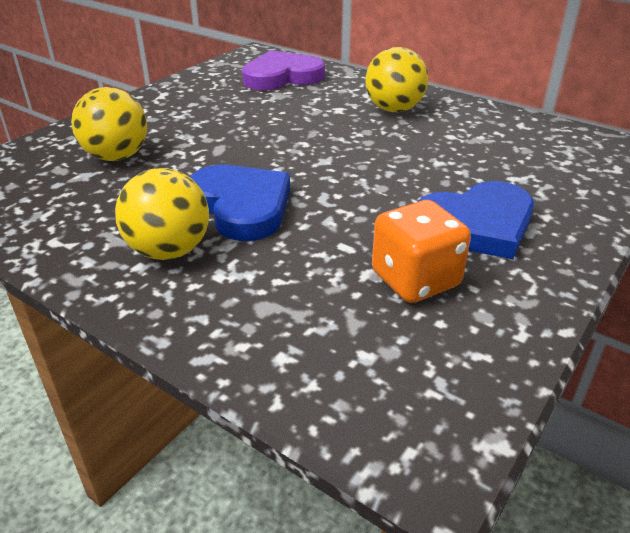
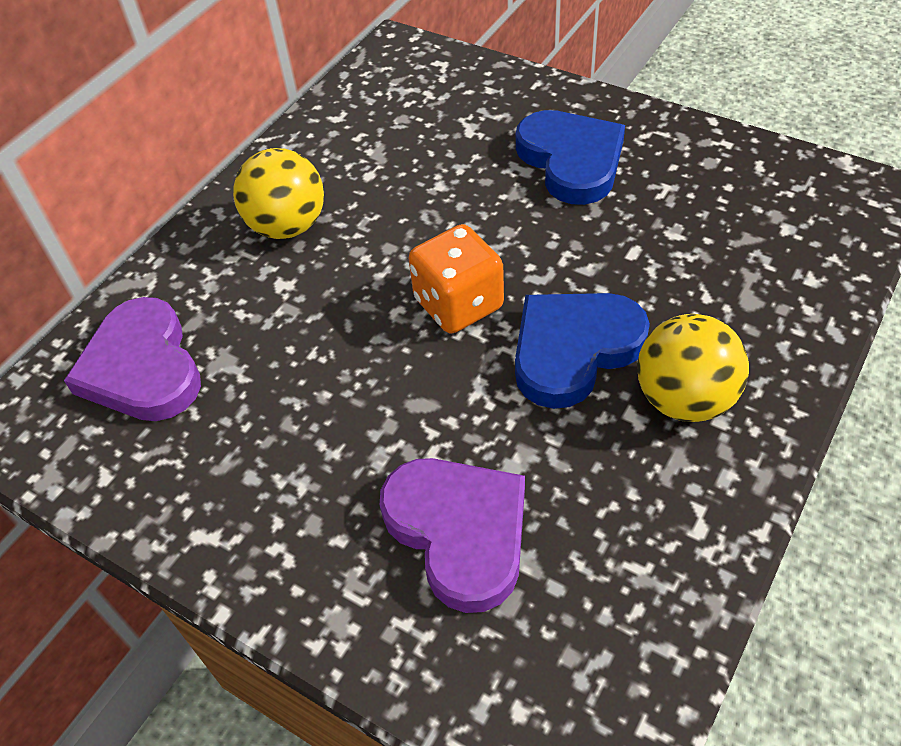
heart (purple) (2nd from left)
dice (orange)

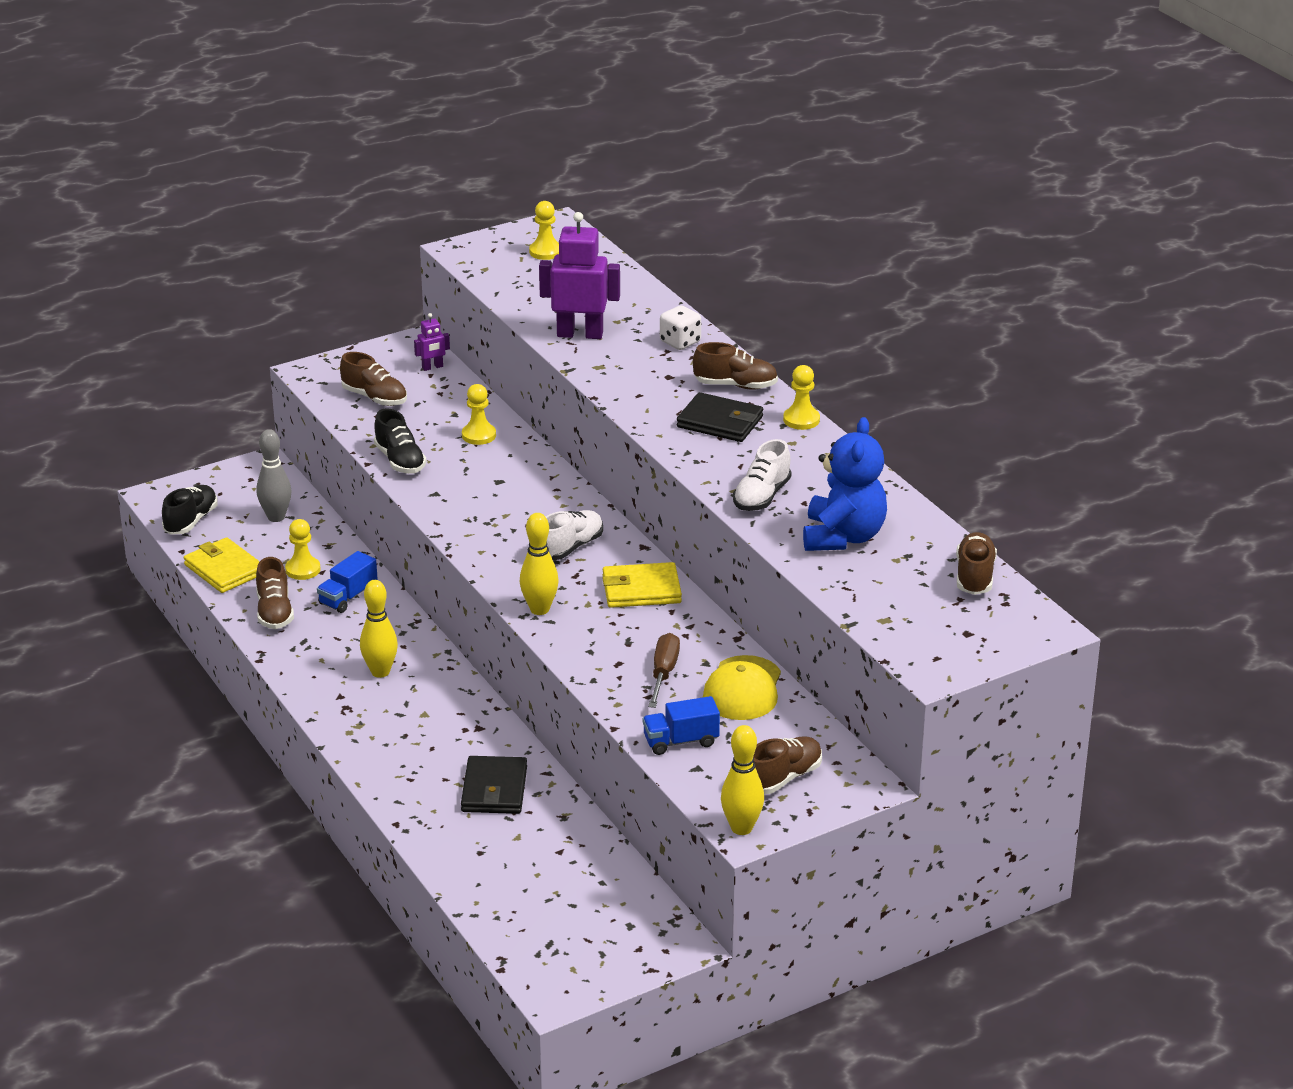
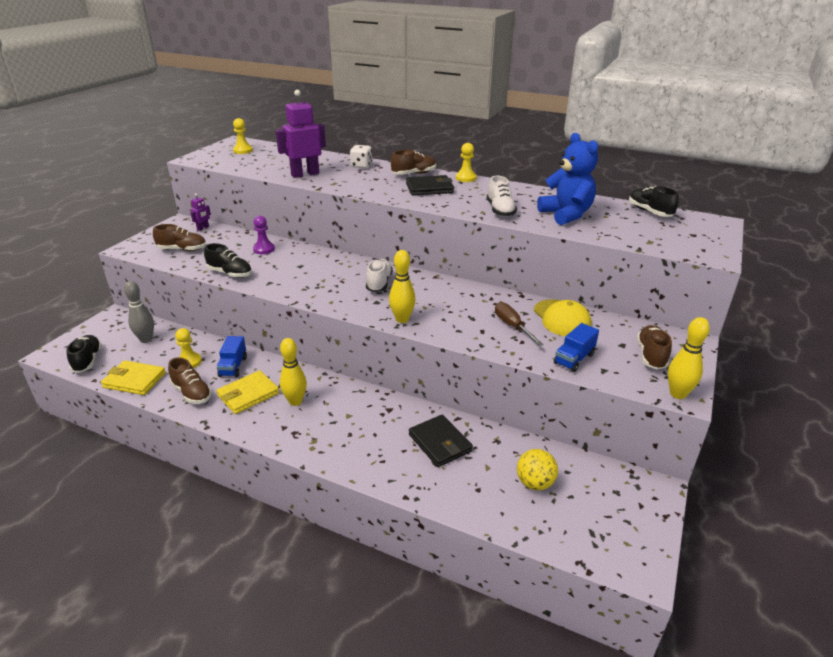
pawn (purple)
wallet (yellow) (2nd from left)
shoe (black) (3rd from left)
ball (yellow)

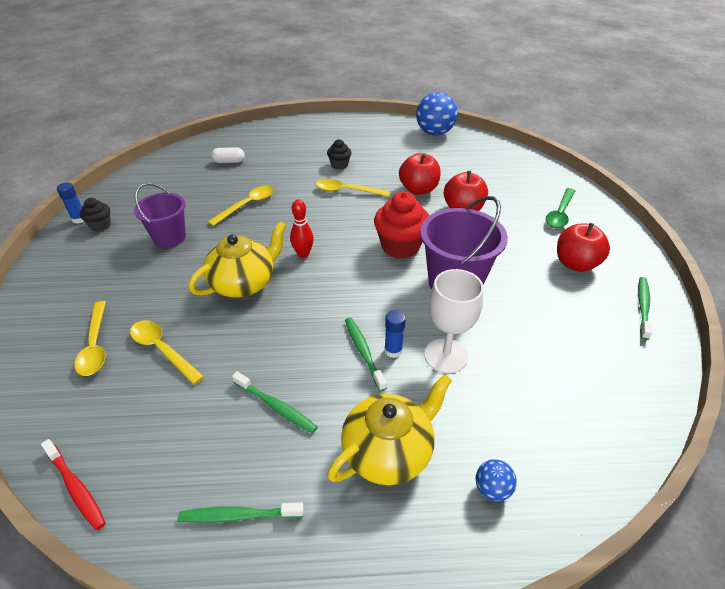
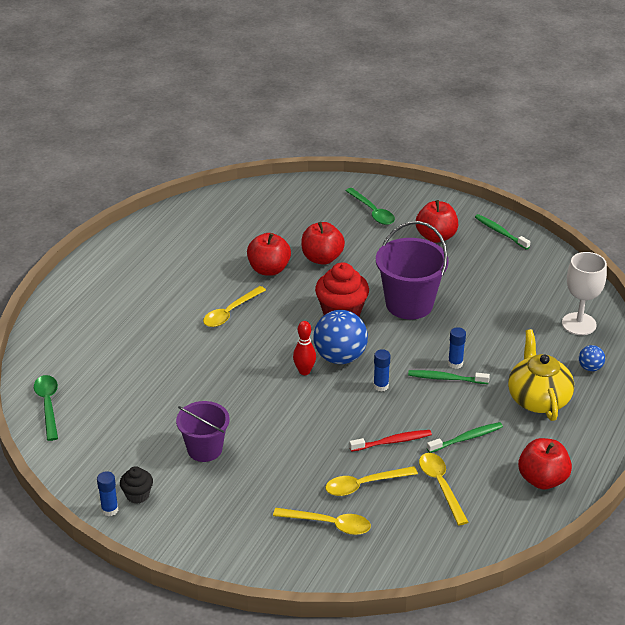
toothbrush (red)
apple (red) (4th from left)
teapot (yellow) (1st from left in the first image)
spoon (yellow) (4th from left)
capsule (white)
cupcake (black) (2nd from left in the first image)
ball (blue) (1st from left)
goblet (white)
spoon (green) (1st from left)
glue stick (blue) (2nd from left)

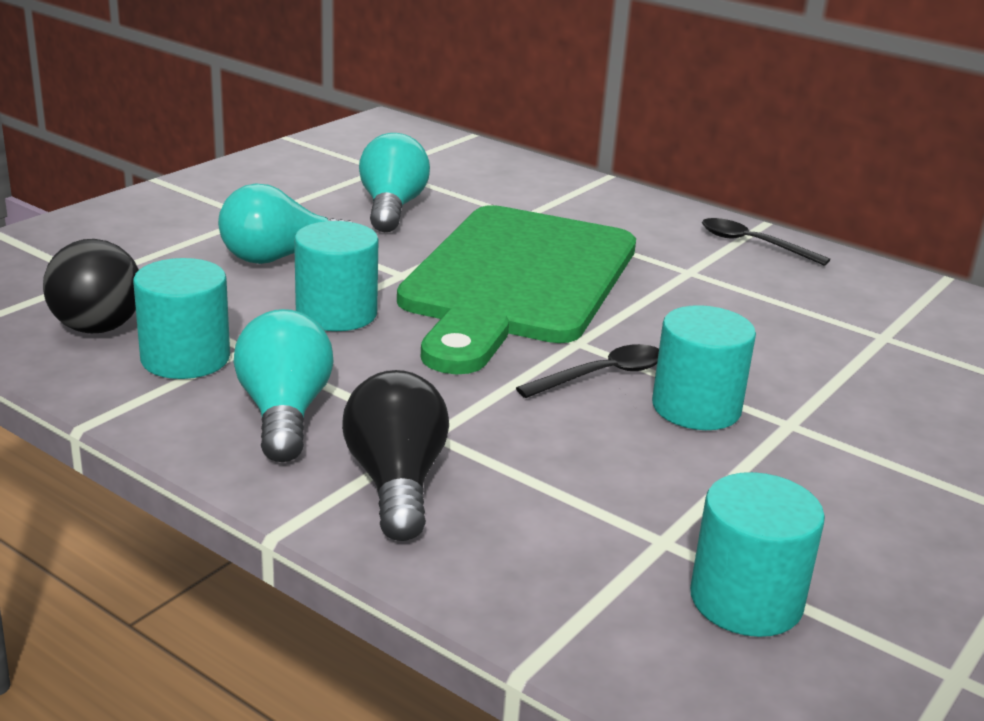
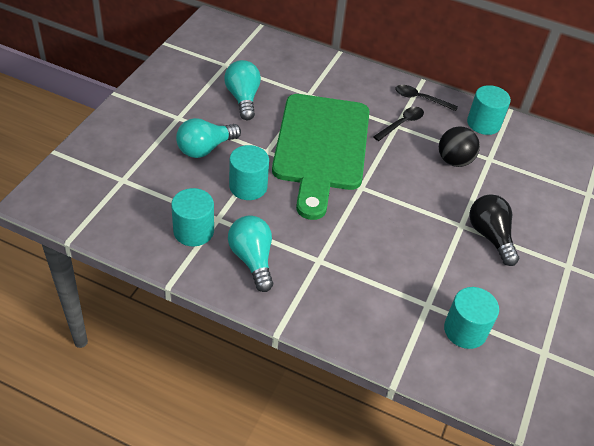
ball (black)
light bulb (black)
spoon (black) (1st from left)
cylinder (turquoise) (4th from left)

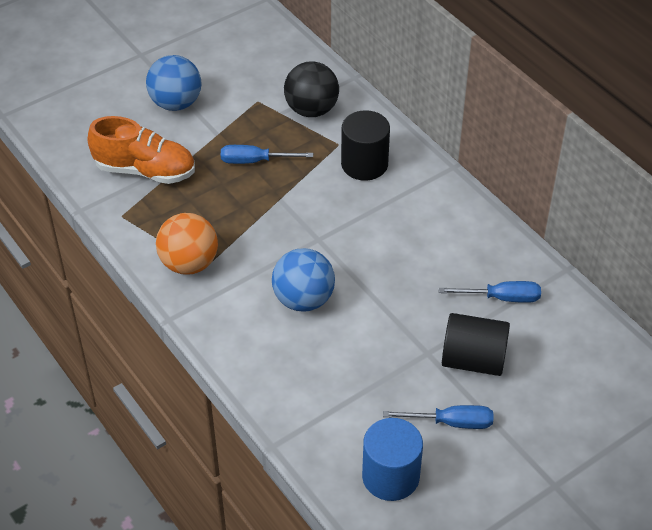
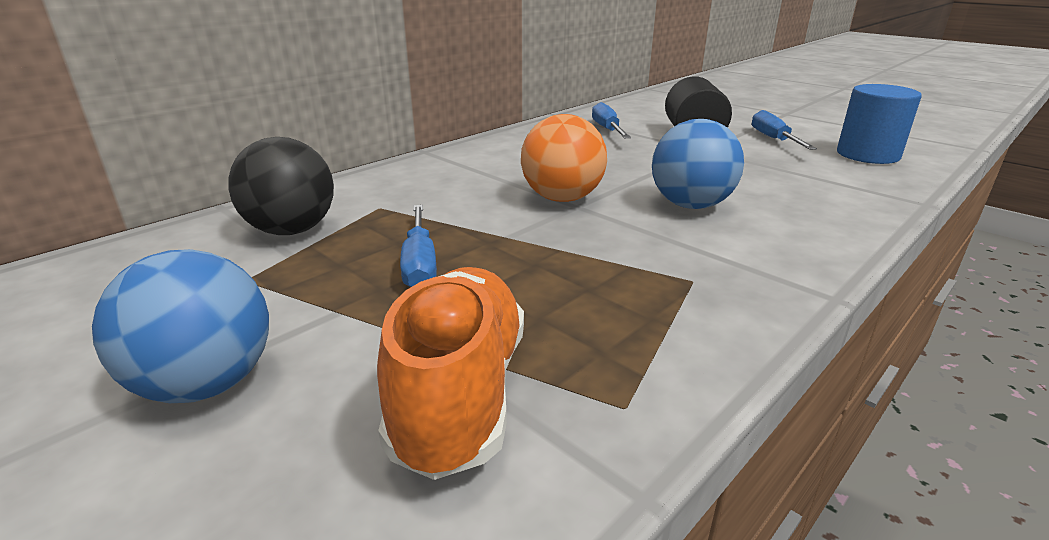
ball (orange)
cylinder (black) (1st from left in the first image)

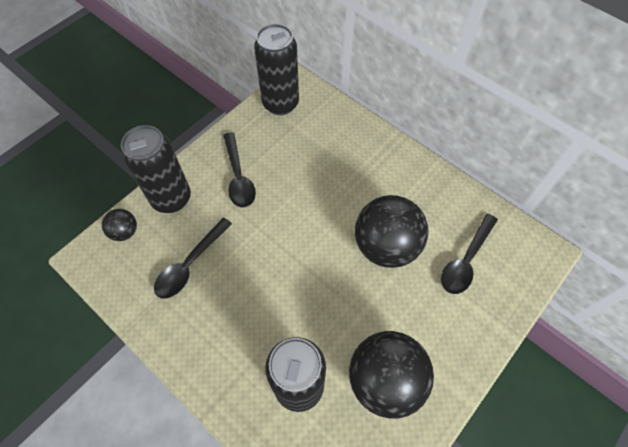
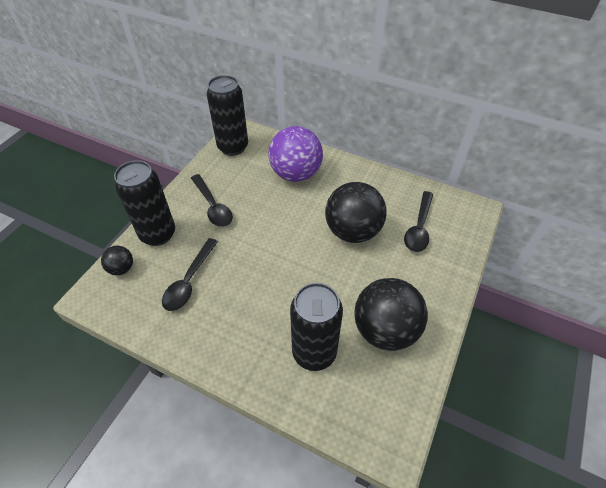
ball (purple)

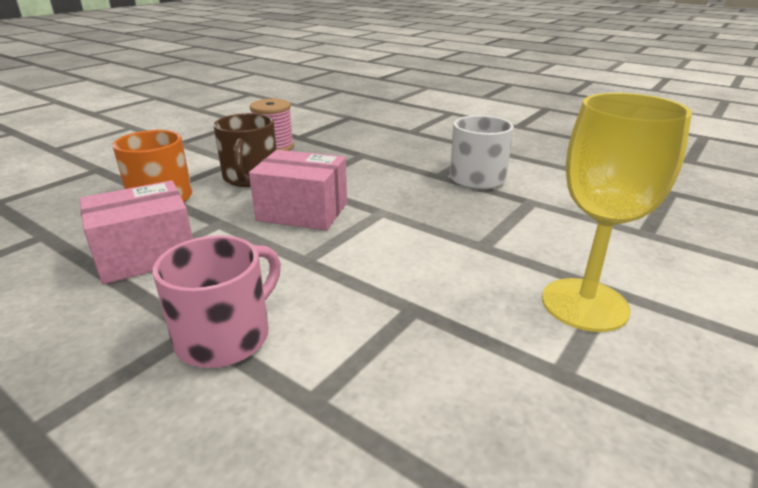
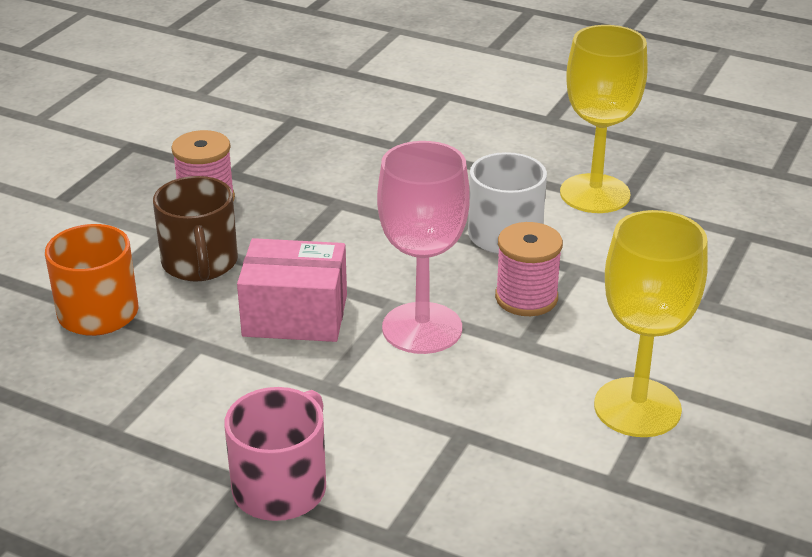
box (pink) (1st from left in the first image)
goblet (pink)
spool (pink) (2nd from left)
goblet (yellow) (1st from left)

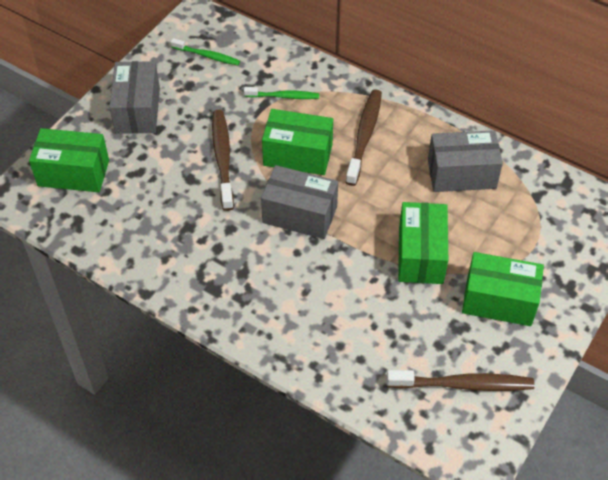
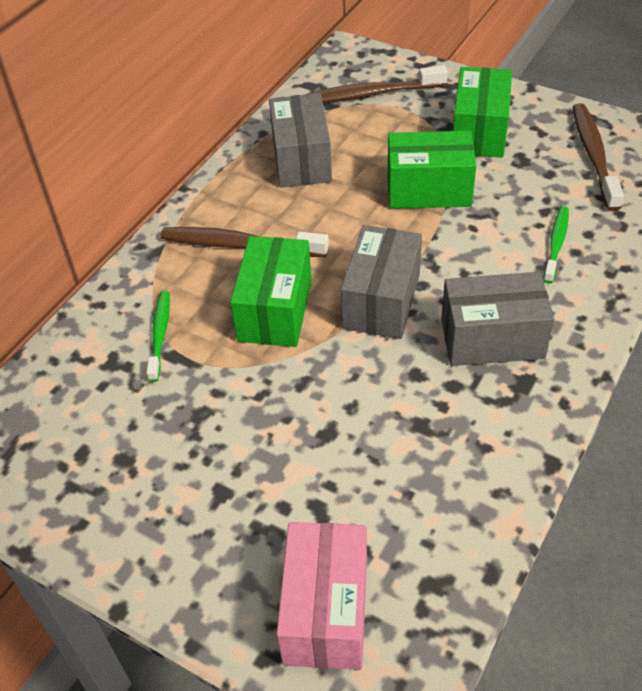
box (pink)
box (grey) (3rd from left)
toothbrush (green) (2nd from left)
toothbrush (brown) (2nd from left)

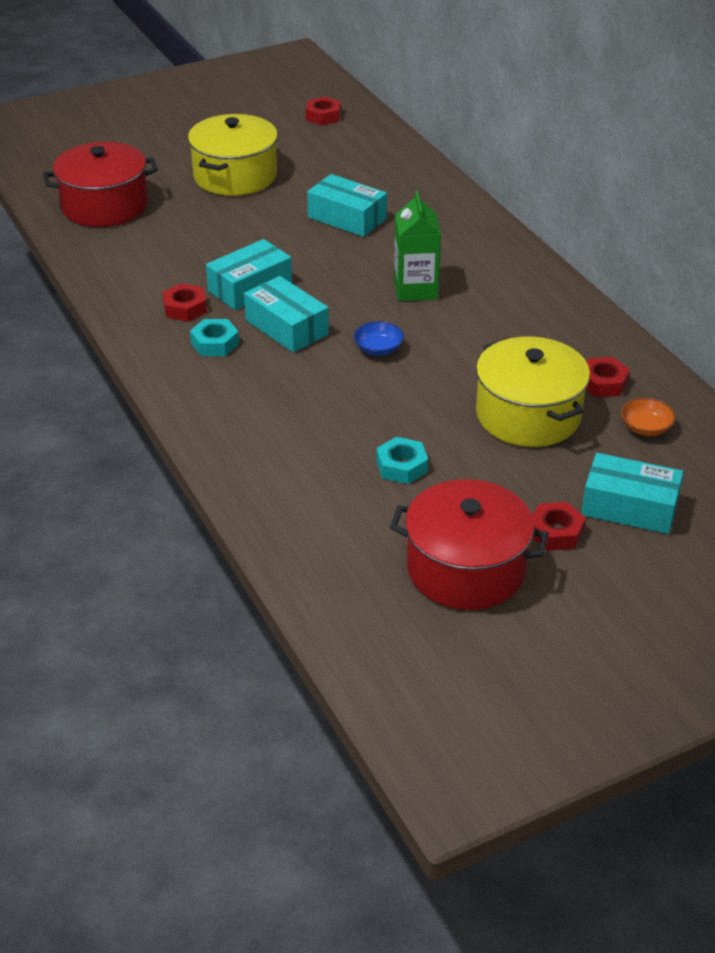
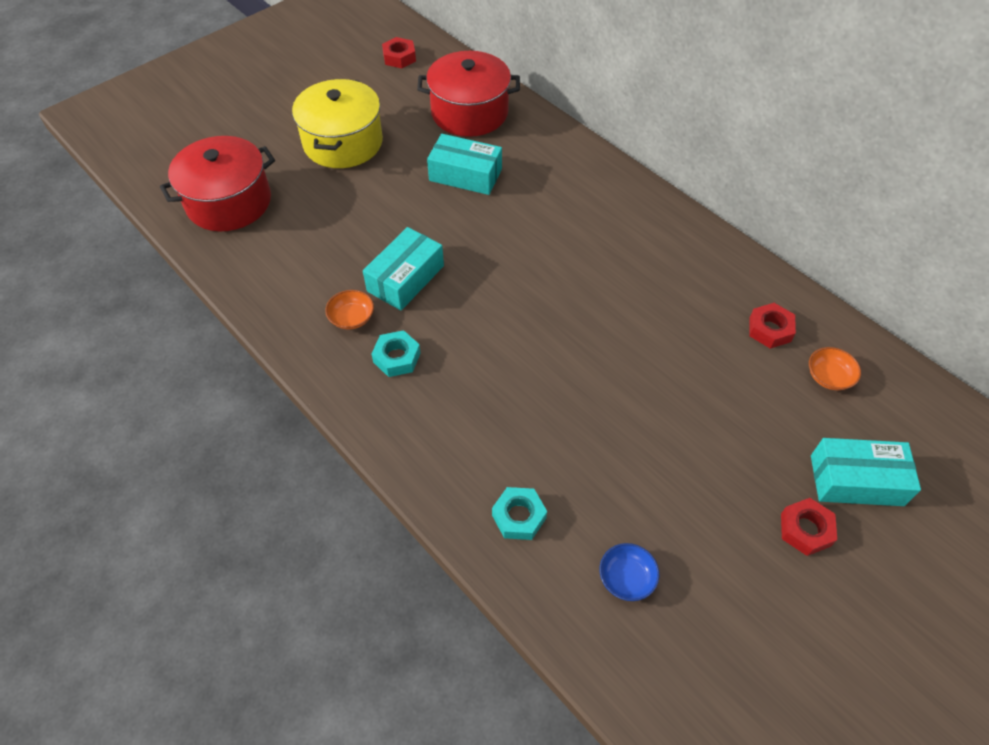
bowl (orange) (1st from left)
box (turquoise) (2nd from left in the first image)
bowl (blue)
nut (turquoise) (2nd from left)
pot (red) (2nd from left)
carton (green)
pot (yellow) (2nd from left in the first image)

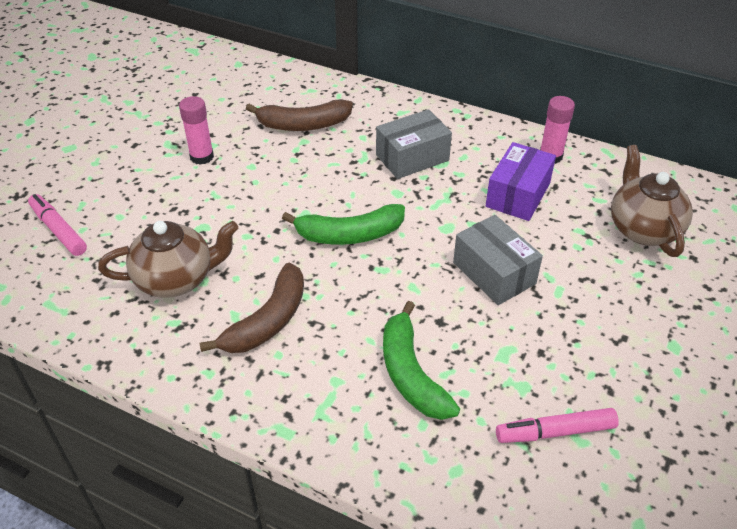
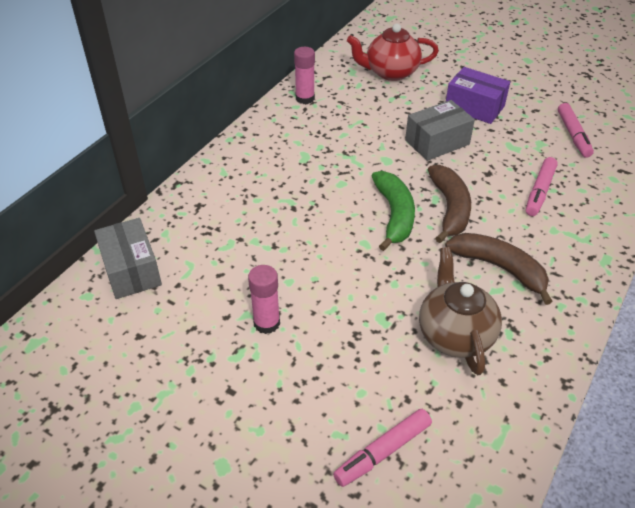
banana (brown) (1st from left)
box (grey) (1st from left)
marker (pink) (2nd from left)
box (purple)
teapot (red)

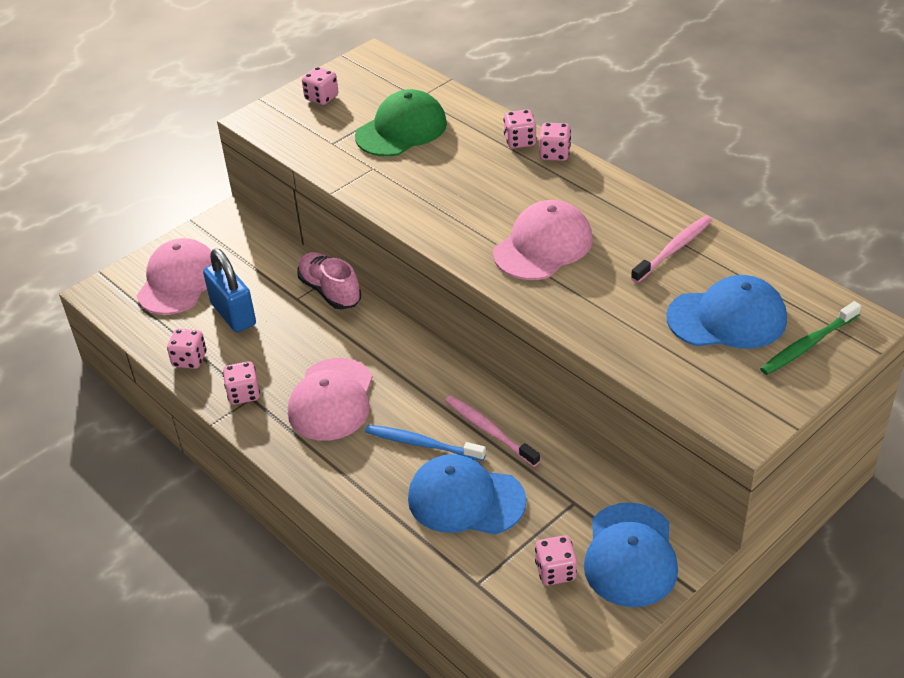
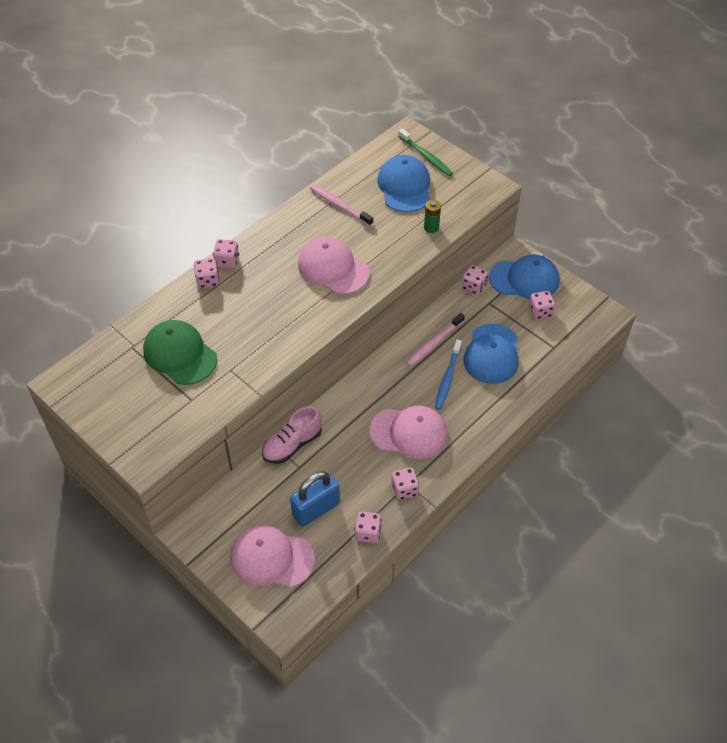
dice (pink) (5th from left)
battery (green)

